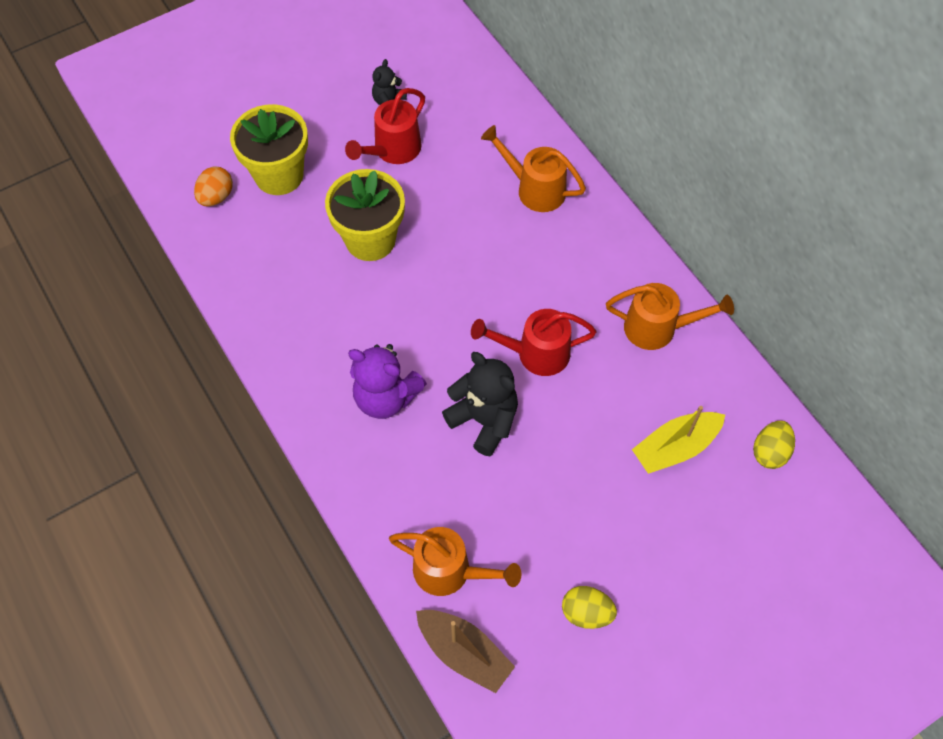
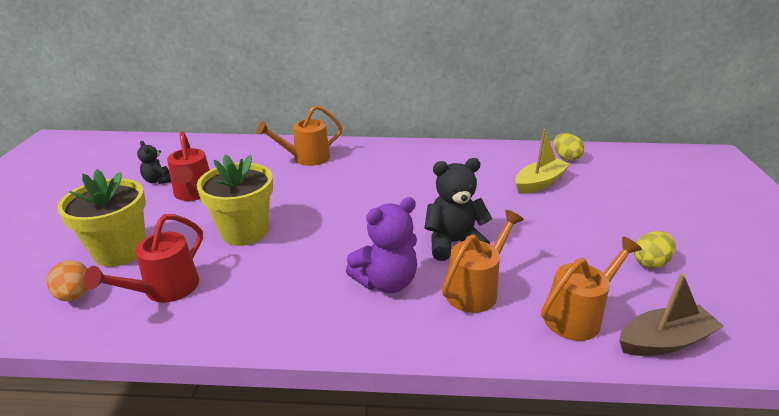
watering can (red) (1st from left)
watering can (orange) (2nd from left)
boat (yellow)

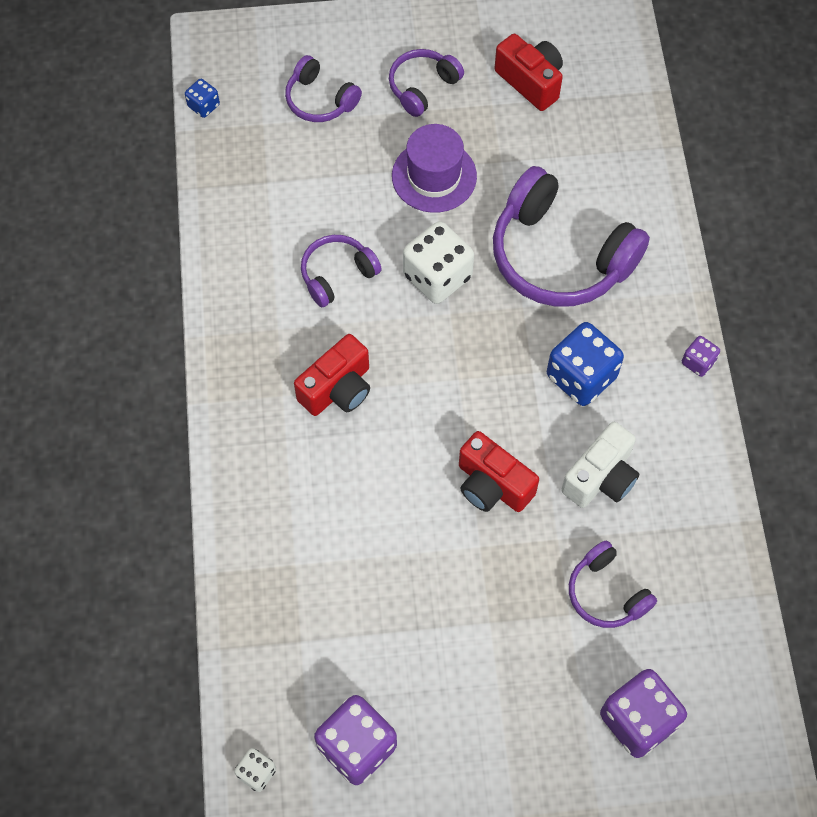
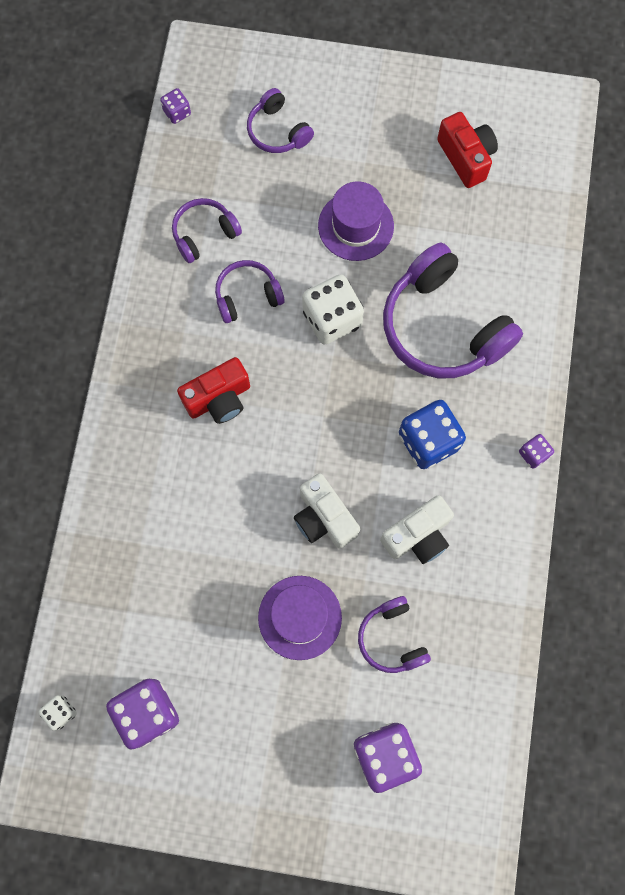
dice (purple) (2nd from left)
headphones (purple) (1st from left)
camera (white) (1st from left)
hat (purple) (1st from left)

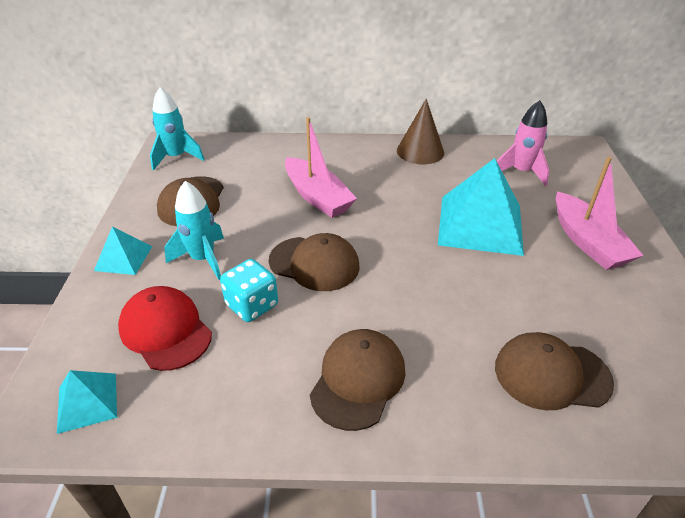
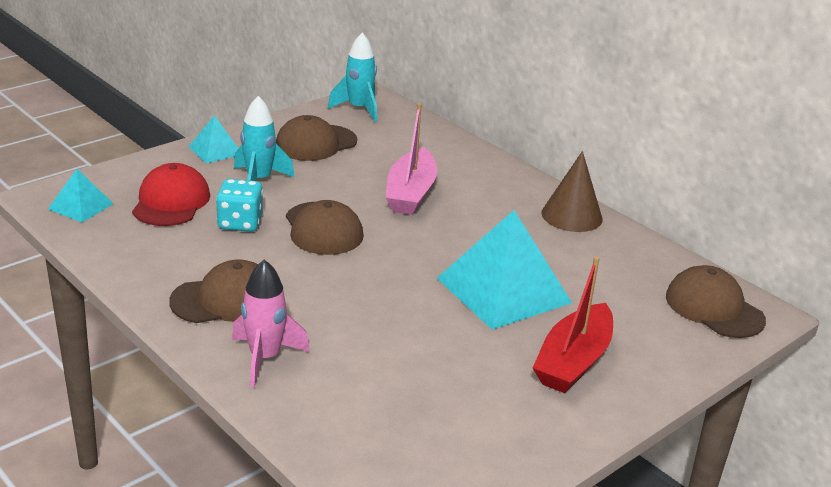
cap (brown) (4th from left)
rocket (pink)
boat (red)

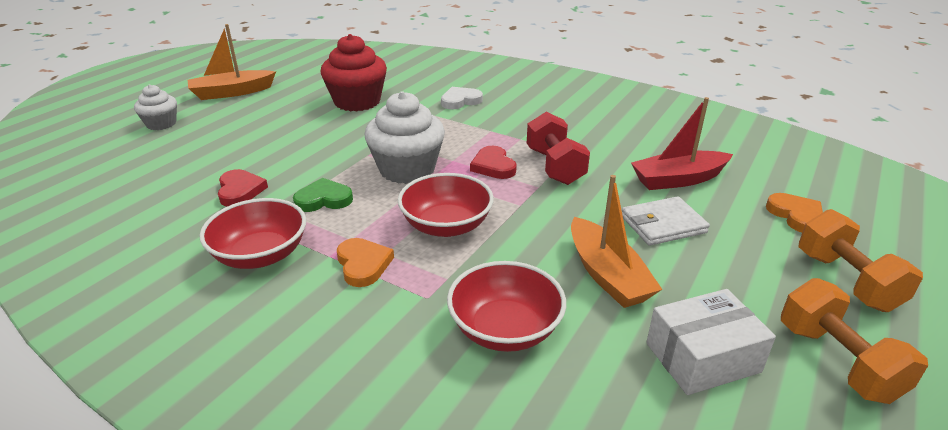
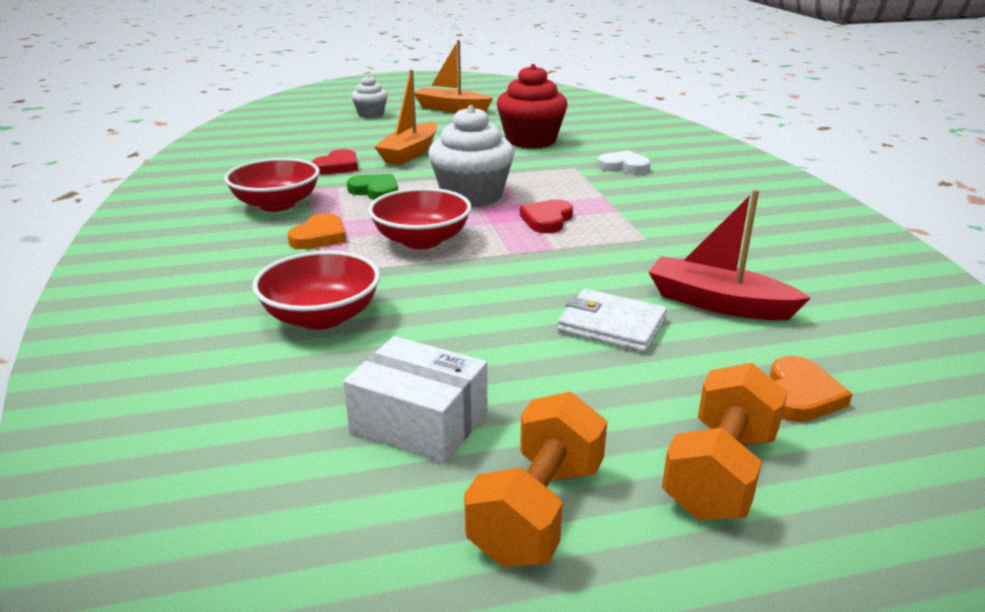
dumbbell (red)
boat (orange) (1st from left)

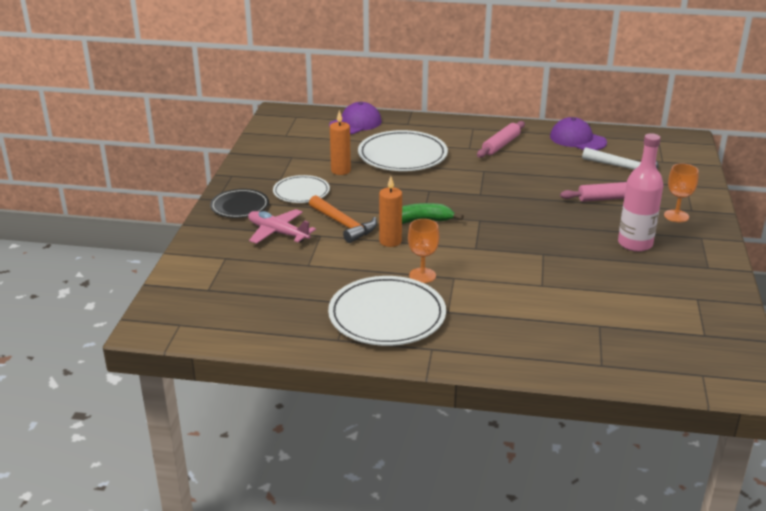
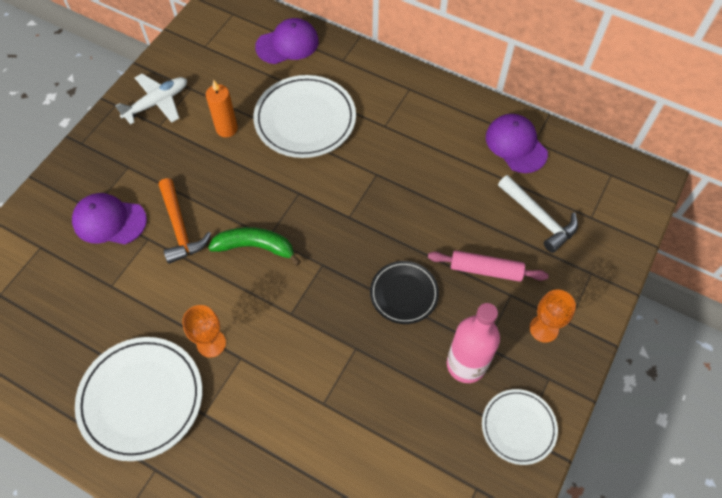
plate (black)
cap (purple) (1st from left)
plate (white) (3rd from left)
candle (orange) (2nd from left in the first image)
rolling pin (pink) (1st from left in the first image)
plane (white)

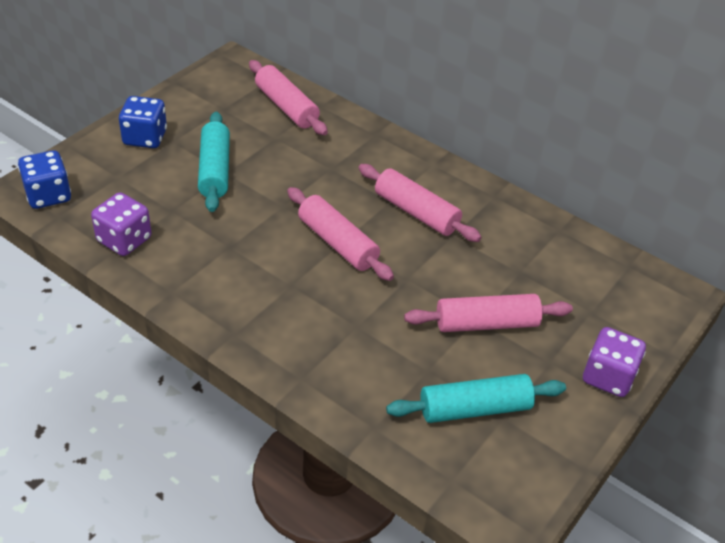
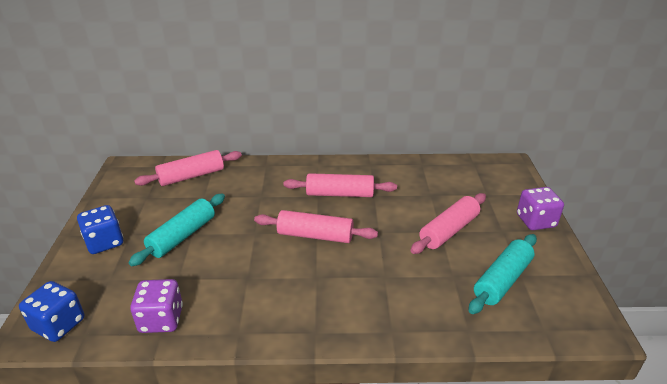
rolling pin (turquoise) (1st from left)
rolling pin (pink) (1st from left)

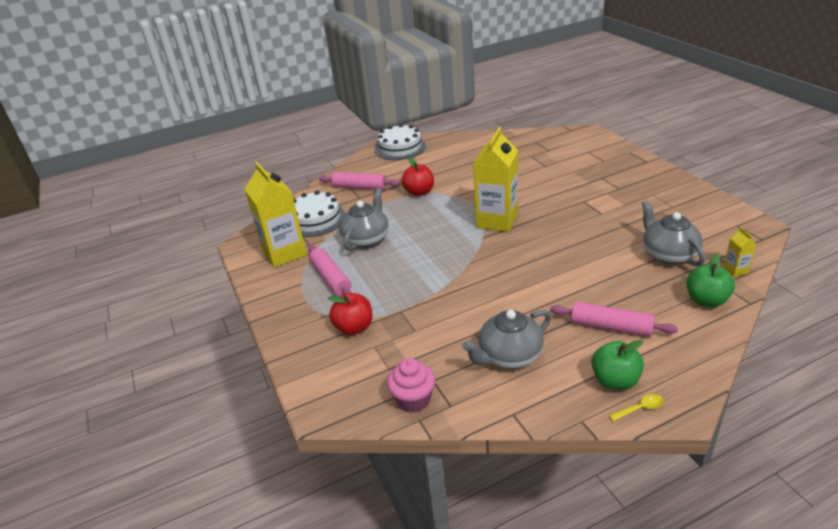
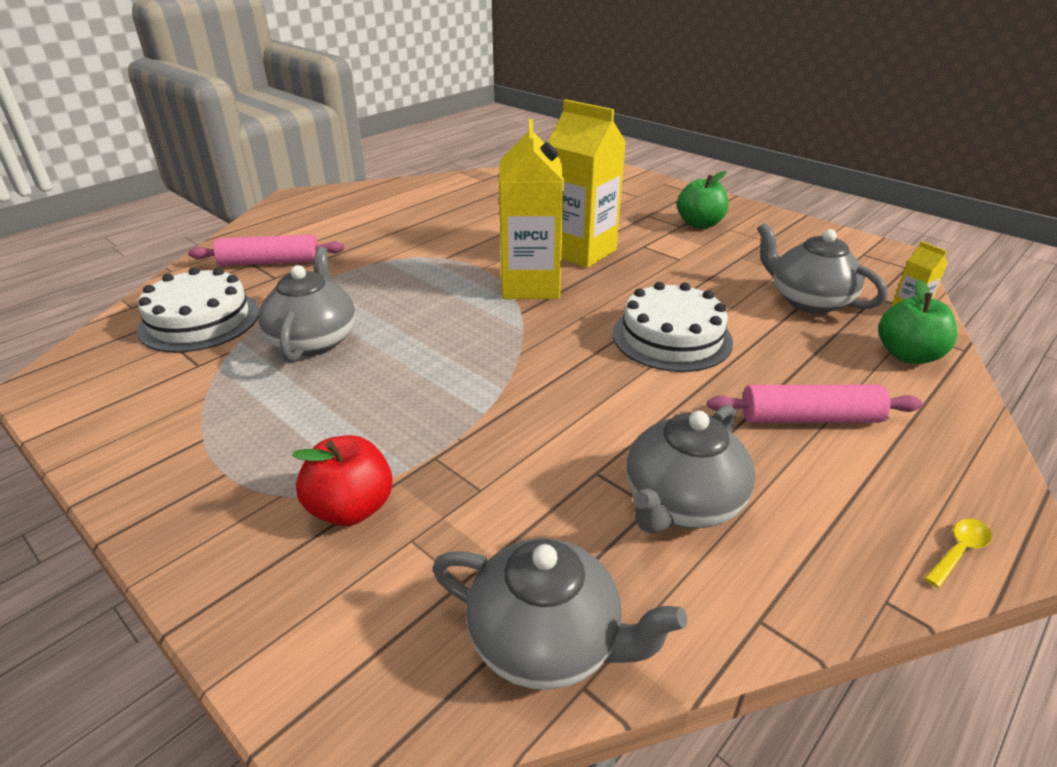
carton (yellow) (2nd from left)
rolling pin (pink) (1st from left in the first image)
cake (white) (2nd from left)
teapot (grey) (2nd from left)
apple (red) (2nd from left in the first image)
apple (green) (1st from left)

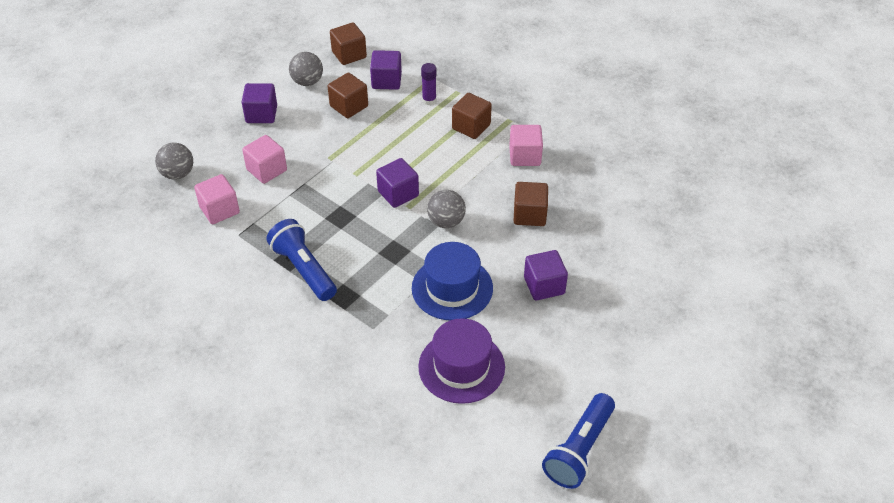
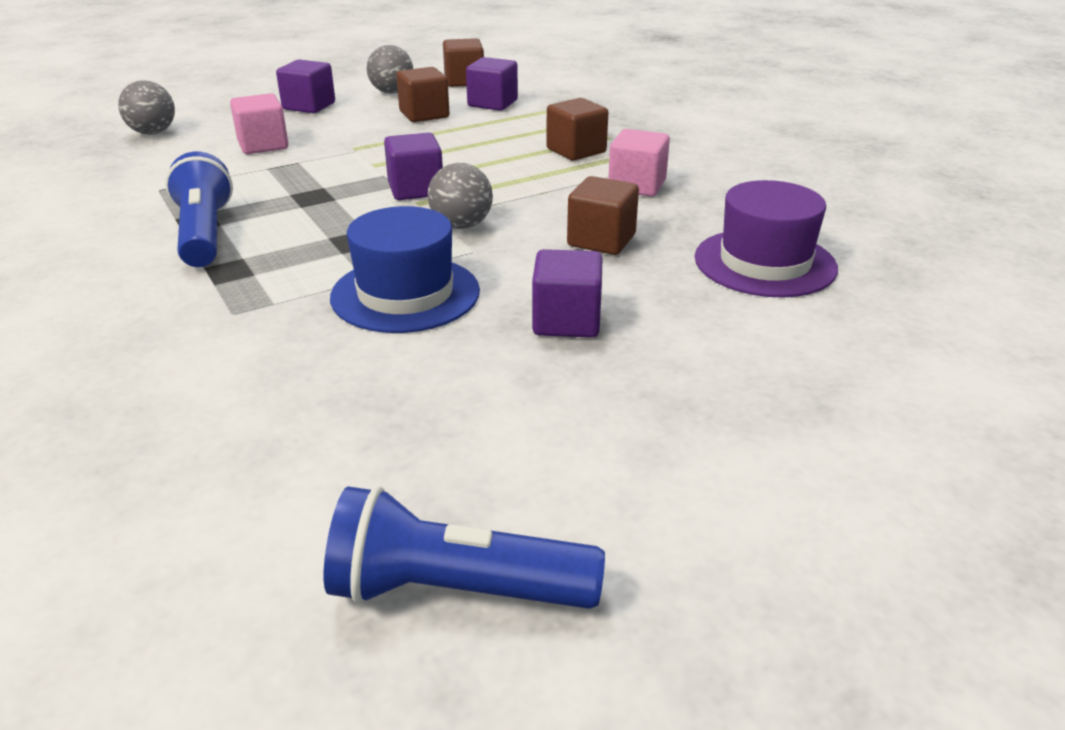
cube (pink) (1st from left in the first image)
hat (purple)
glue stick (purple)
flashlight (blue) (2nd from left)

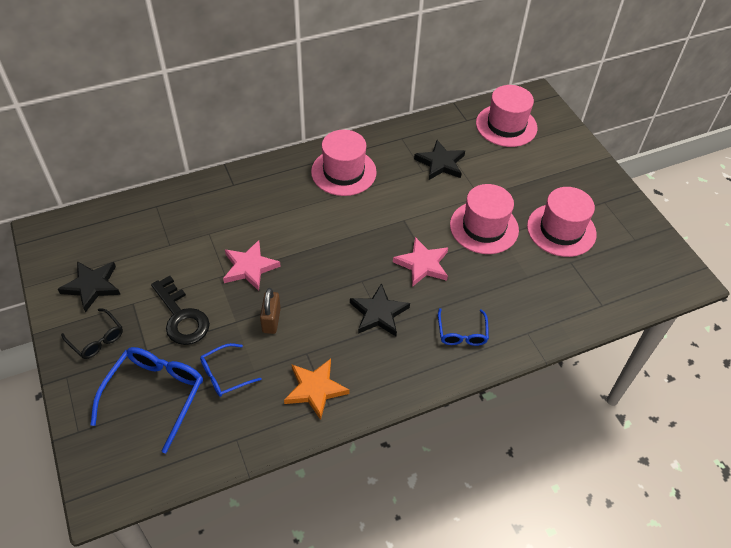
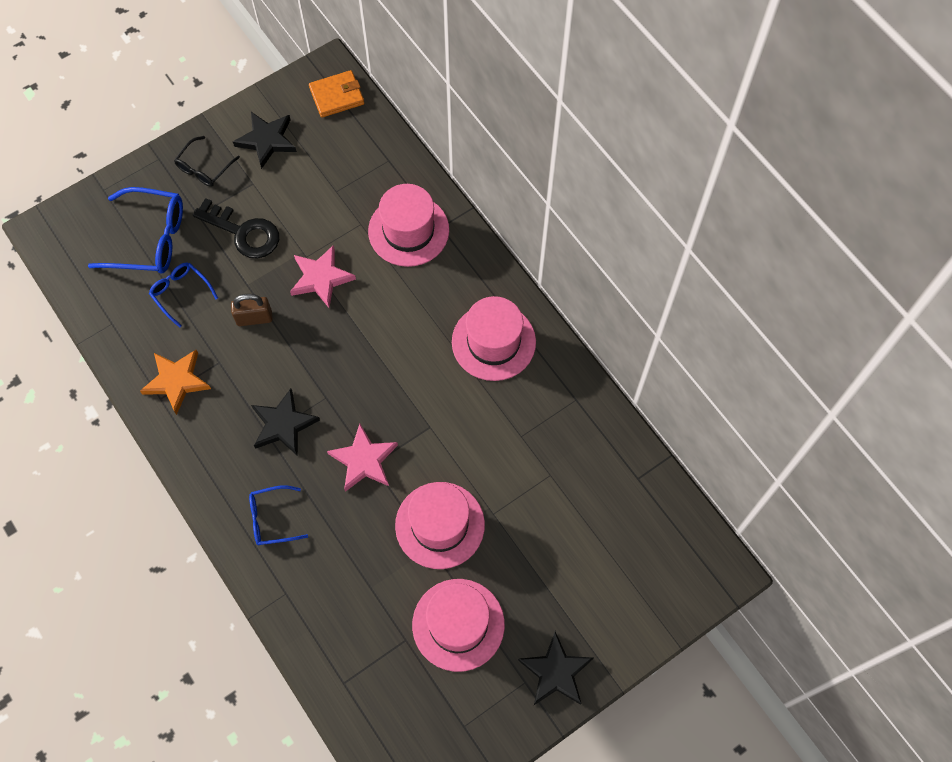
key (black)
star (black) (3rd from left)
hat (pink) (1st from left)
wallet (orange)

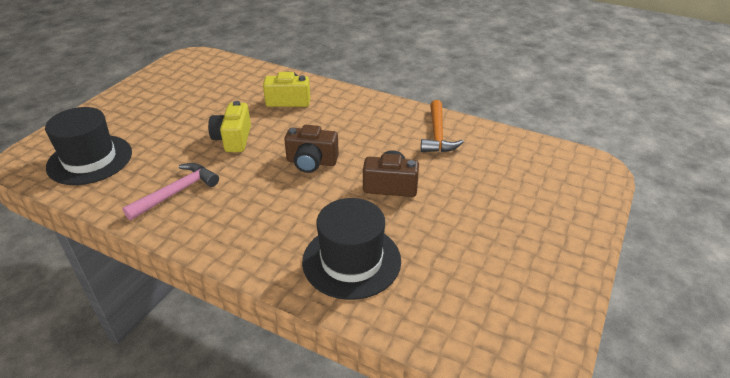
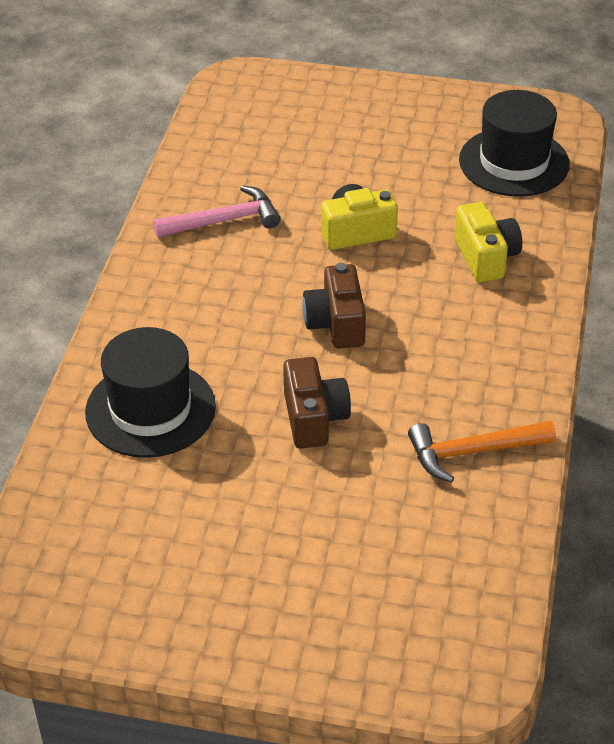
hat (black) (2nd from left)
hammer (pink)

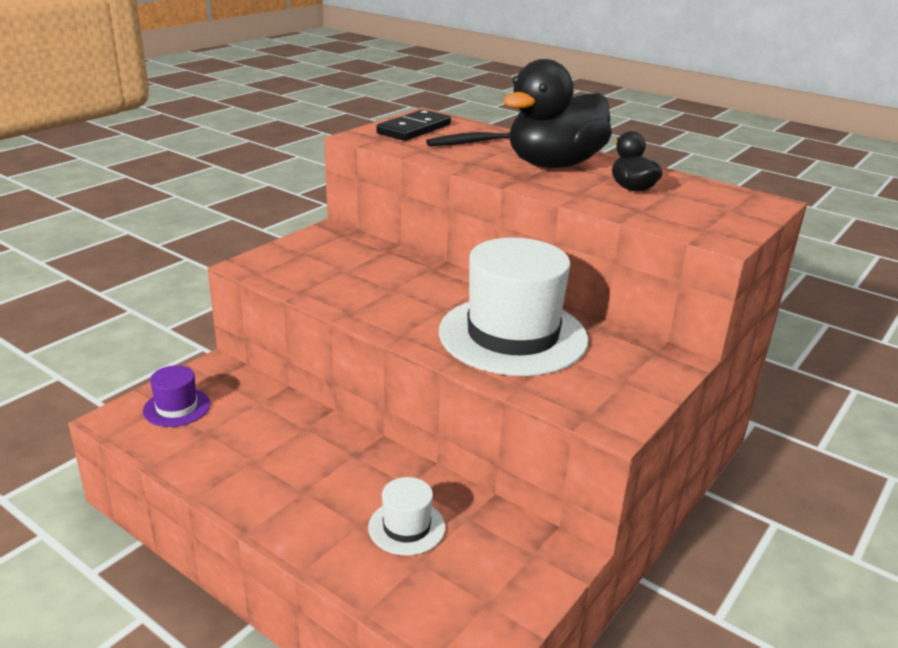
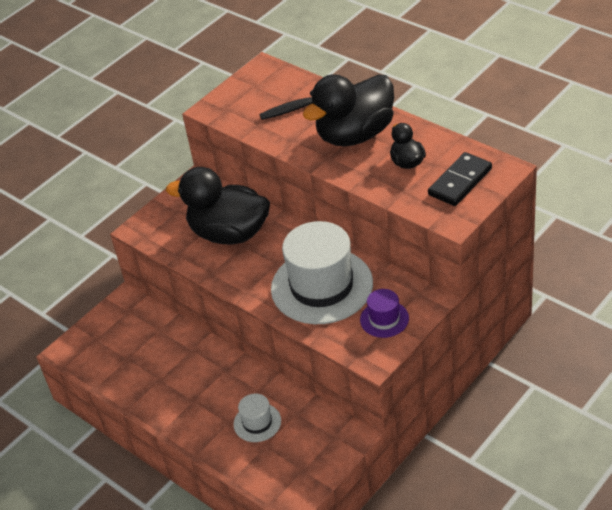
hat (purple)
domino (black)
duck (black) (1st from left)

